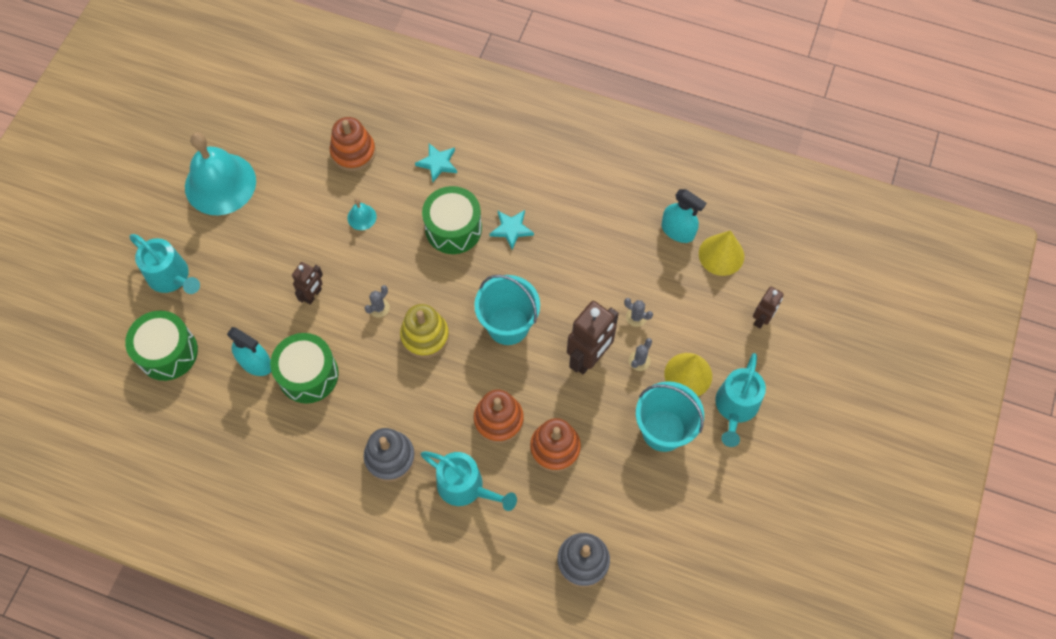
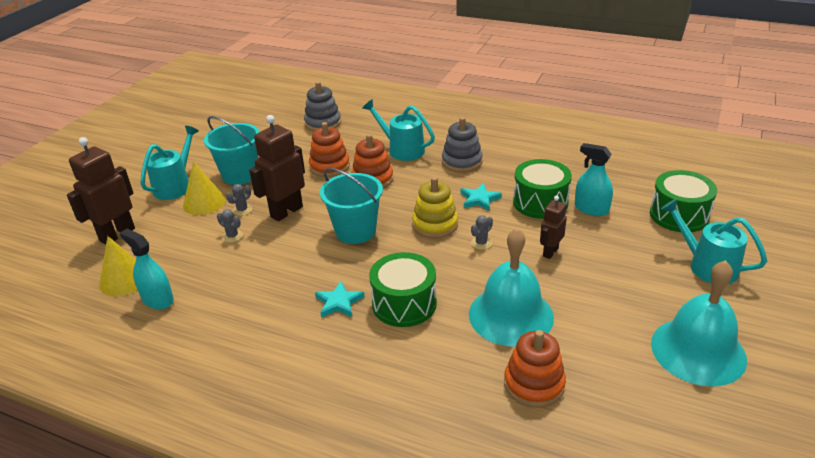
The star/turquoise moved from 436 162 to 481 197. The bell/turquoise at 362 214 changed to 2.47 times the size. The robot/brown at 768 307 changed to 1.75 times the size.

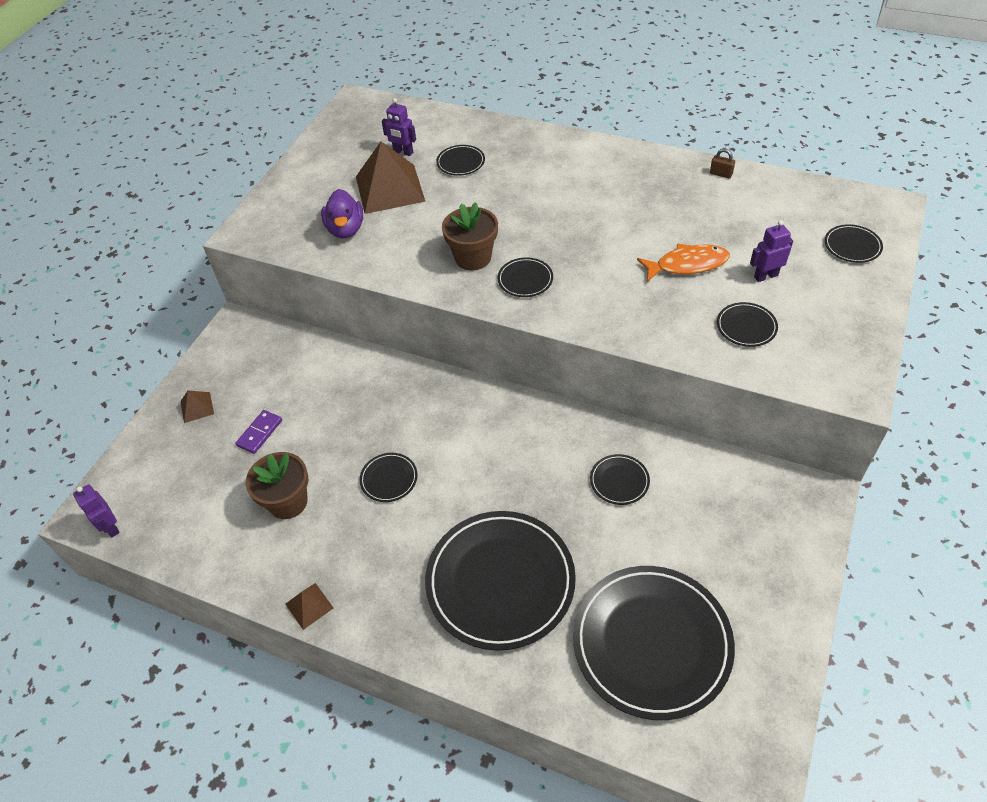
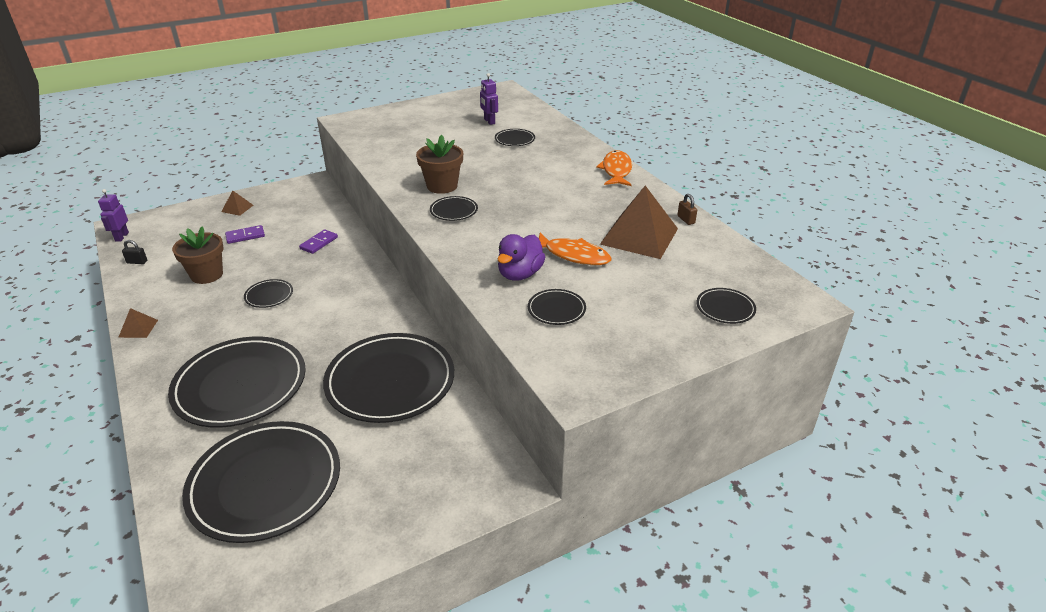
The pyramid/brown moved from 391 177 to 639 222. The duck/purple moved from 342 213 to 521 257. The robot/purple at 771 251 disappeared. The plate/black at 620 479 changed to 2.35 times the size. The fish/orange at 614 168 appeared. The domino/purple at 318 241 appeared. The padlock/black at 134 252 appeared.

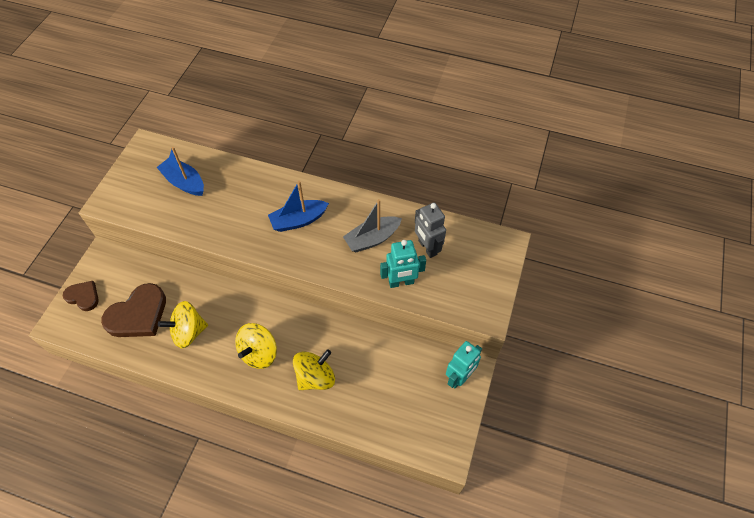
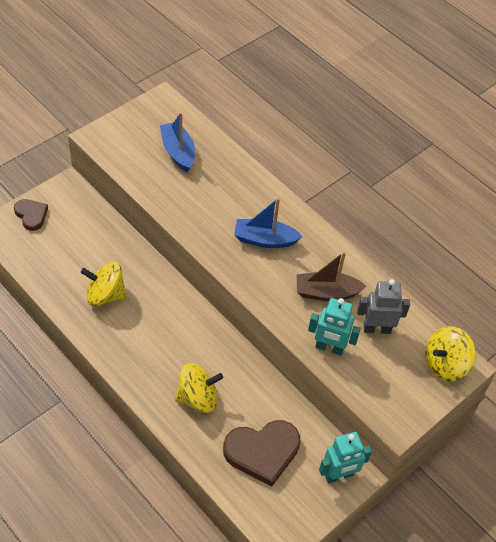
The boat/grey at 372 225 became the boat/brown at 331 276. The robot/grey at 430 230 turned 90 degrees clockwise. The heart/brown moved from 133 310 to 262 453. The spinning top/yellow moved from 256 346 to 450 354.

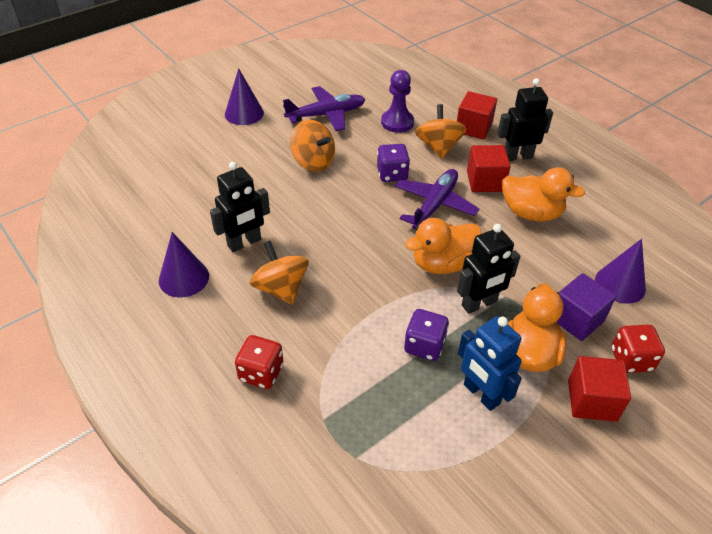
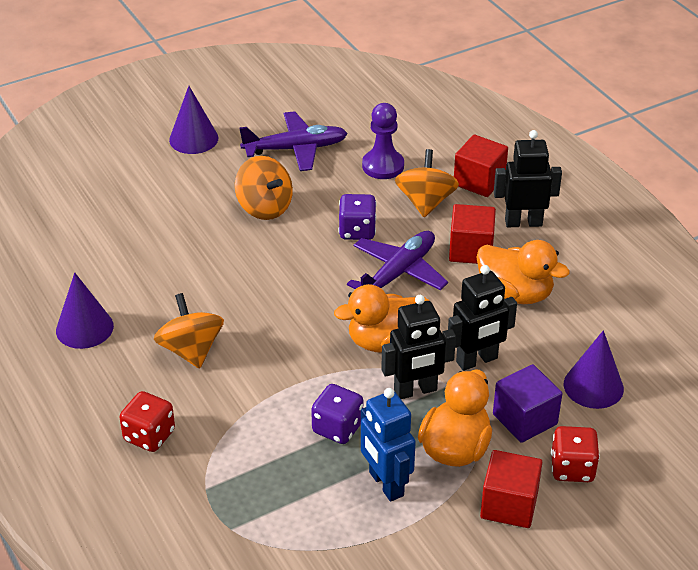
The robot/black moved from 240 207 to 482 318.

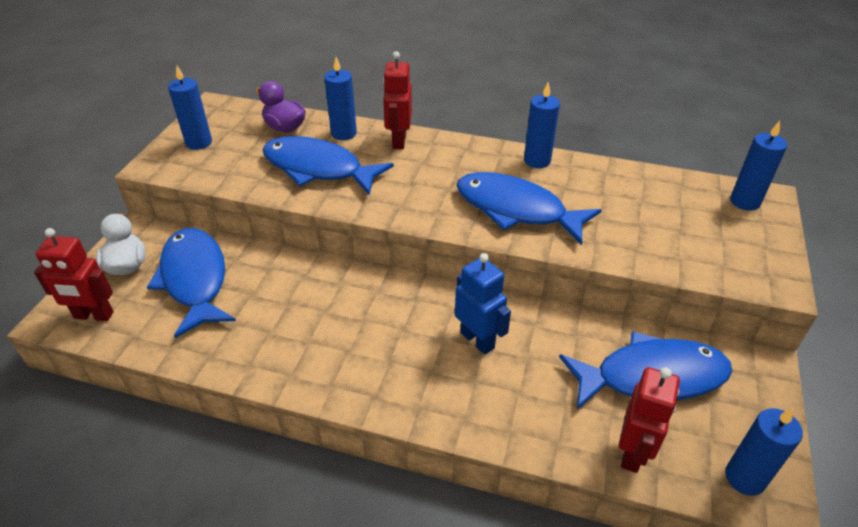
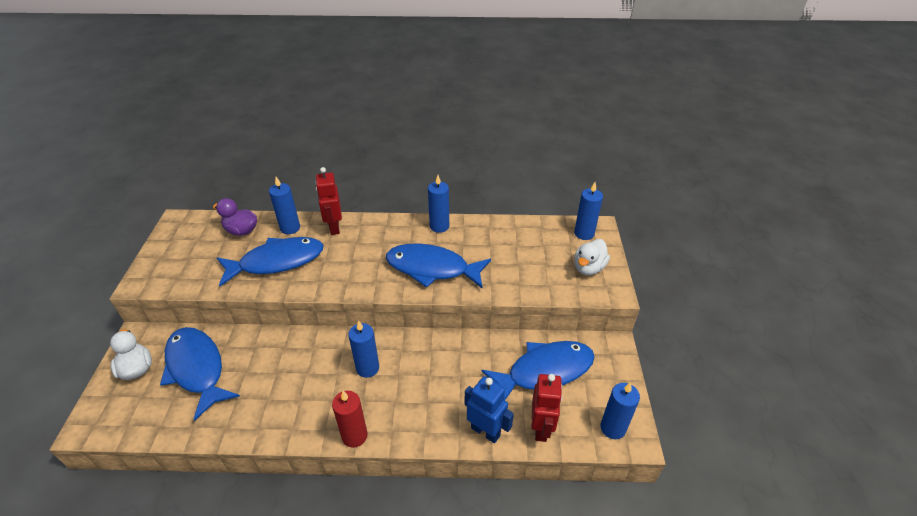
The candle/blue moved from 190 107 to 363 349. The fish/blue at 328 165 turned 150 degrees clockwise. The robot/red at 74 274 disappeared. The robot/blue moved from 483 304 to 489 409. The duck/white at 592 257 appeared. The candle/red at 349 419 appeared.

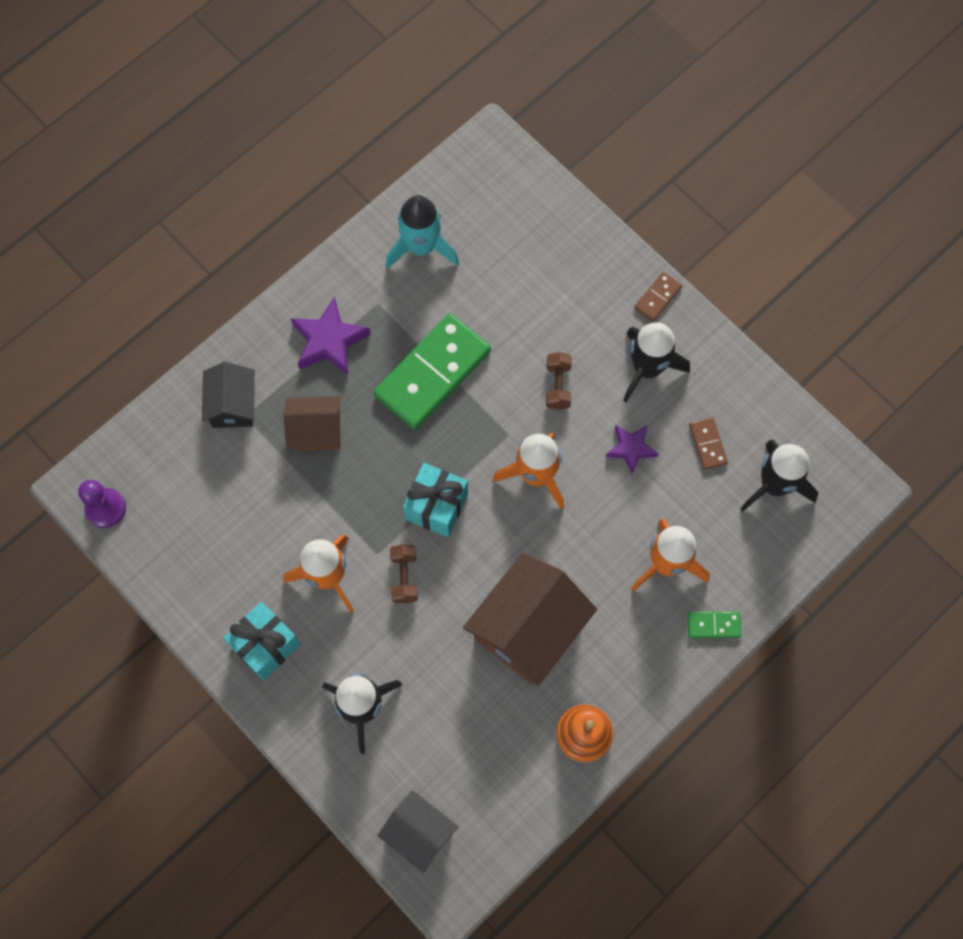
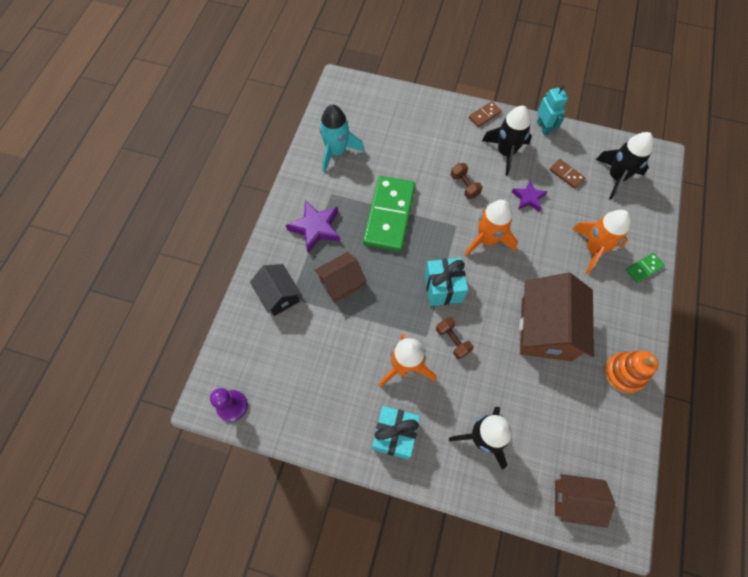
The domino/brown at 658 296 turned 45 degrees clockwise. The house/black at 418 831 became the house/brown at 585 501. The robot/turquoise at 552 110 appeared.

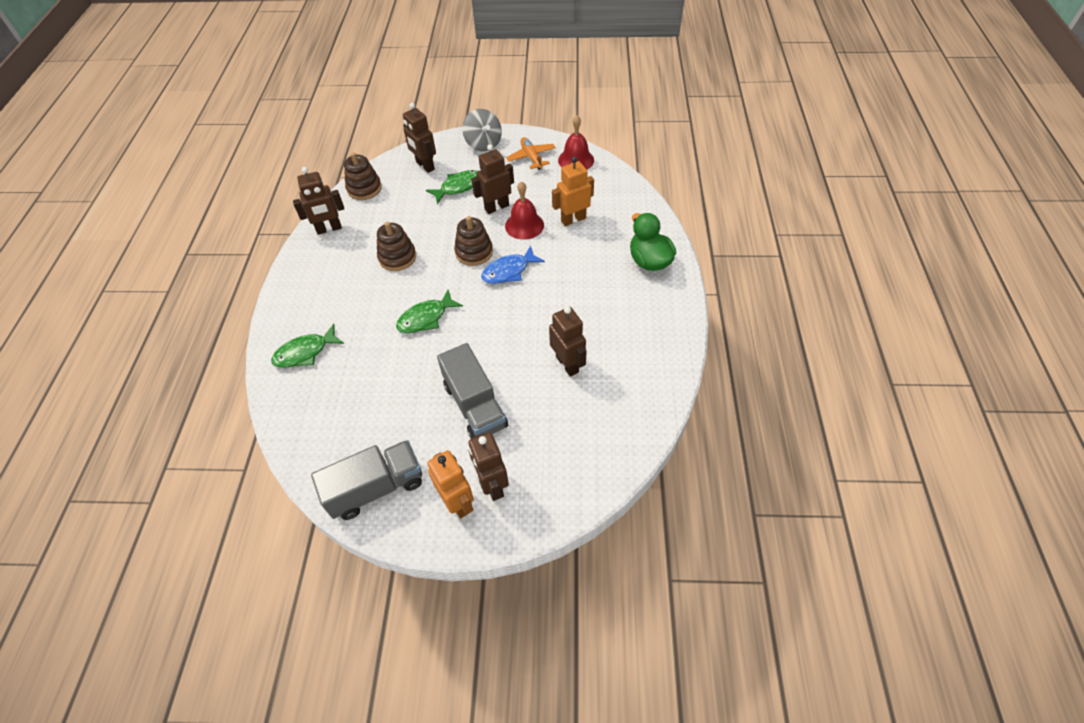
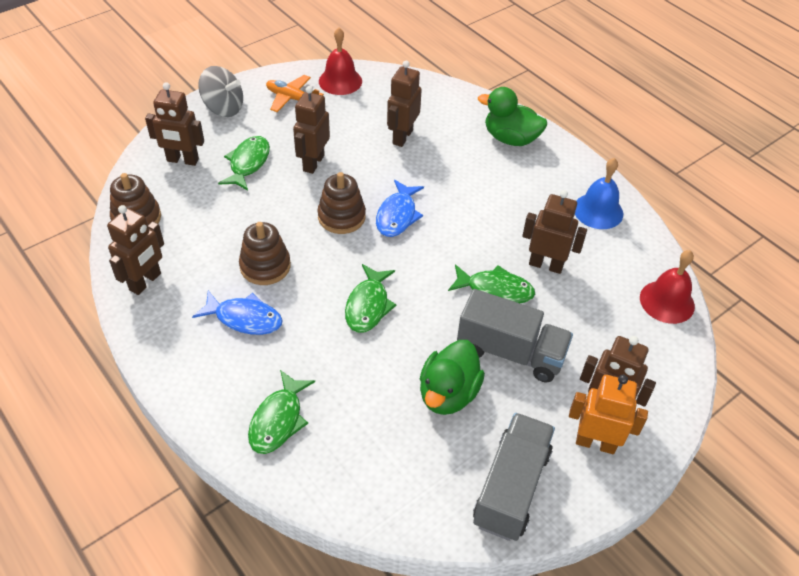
The robot/orange at 573 191 became the robot/brown at 404 103. The bell/red moved from 524 210 to 667 287. The bell/blue at 599 193 appeared. The fish/green at 491 284 appeared. The fish/blue at 237 313 appeared. The duck/green at 452 377 appeared.

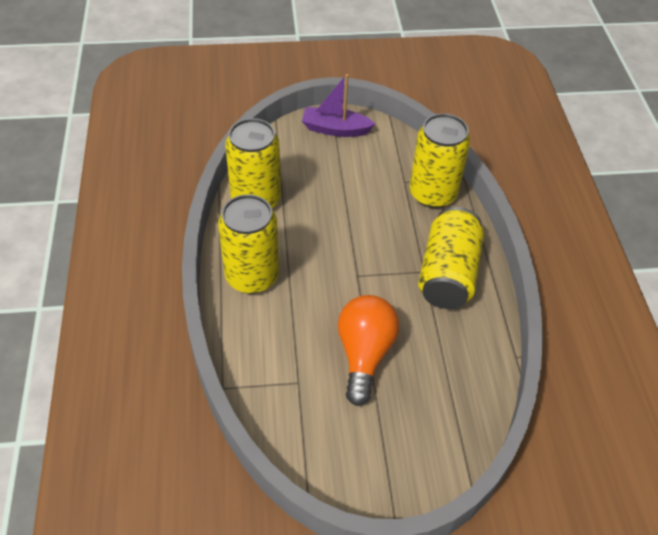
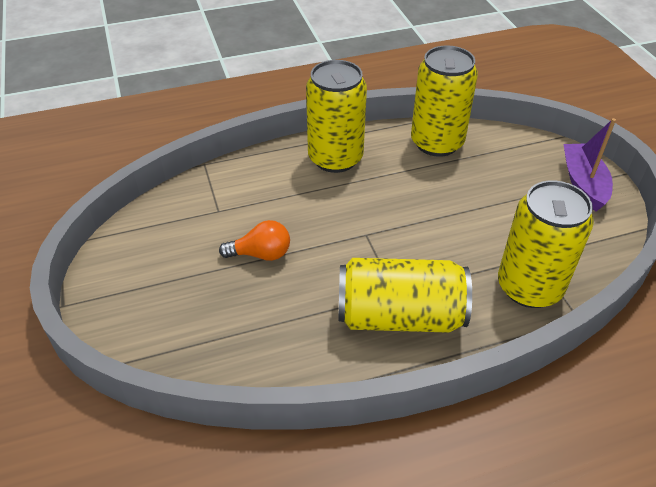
The light bulb/orange at 368 350 changed to 0.60 times the size.

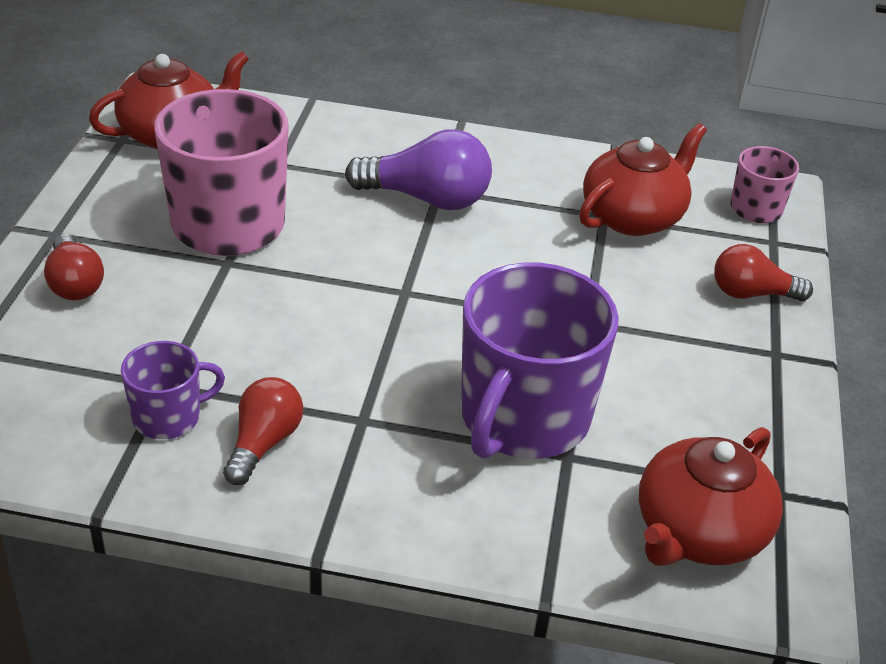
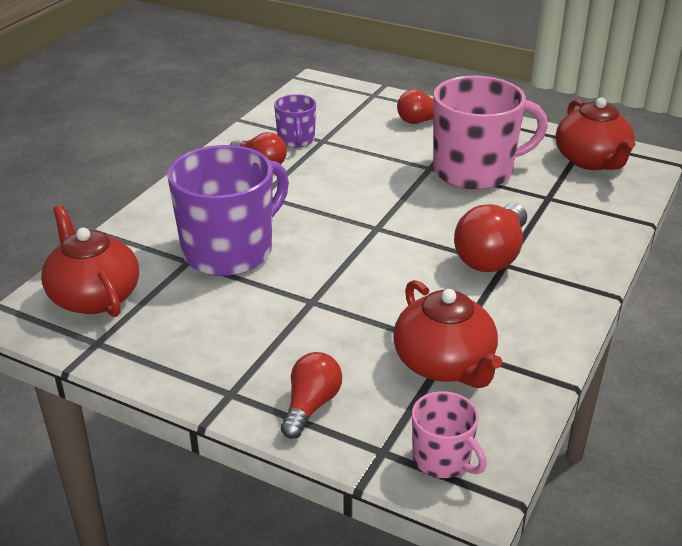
The light bulb/purple at 418 170 became the light bulb/red at 490 237. The mug/purple at 540 361 turned 90 degrees clockwise.

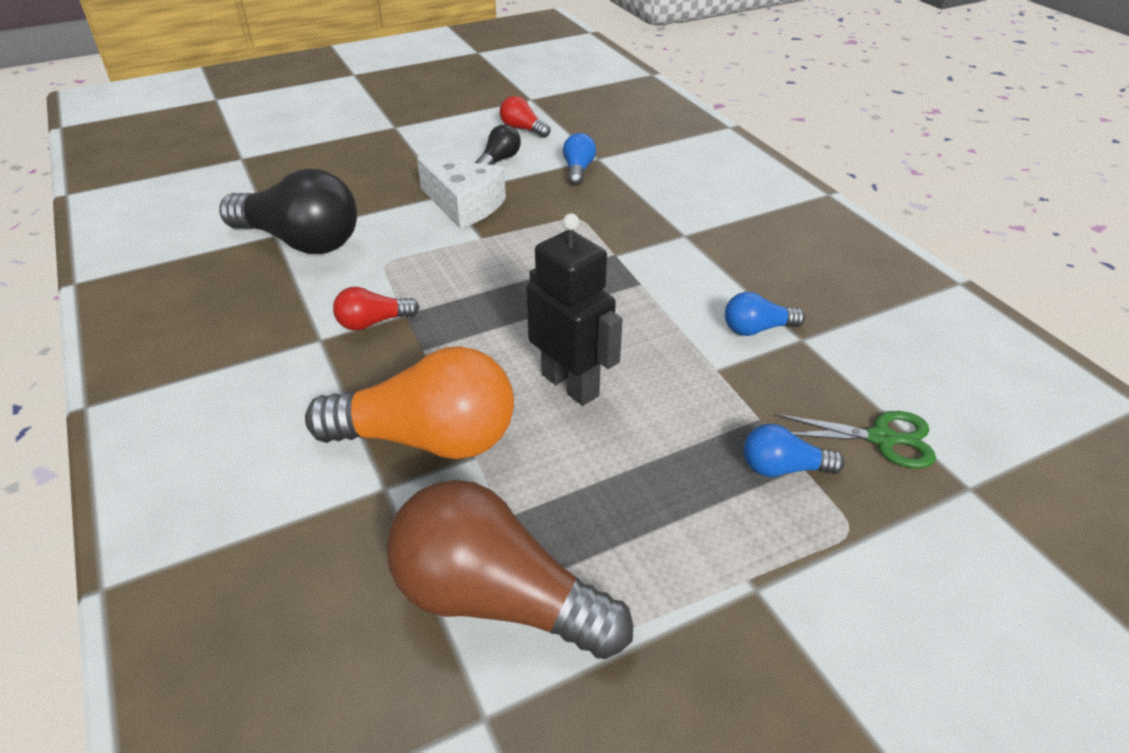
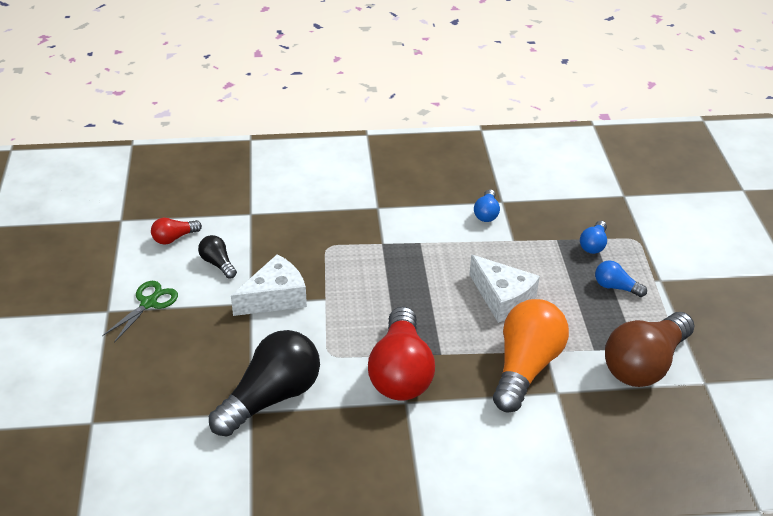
The light bulb/blue moved from 579 159 to 621 278. The robot/black at 574 309 was replaced by the cheese/white at 504 289. The light bulb/red at 376 308 changed to 2.13 times the size. The scissors/green moved from 856 440 to 140 312.

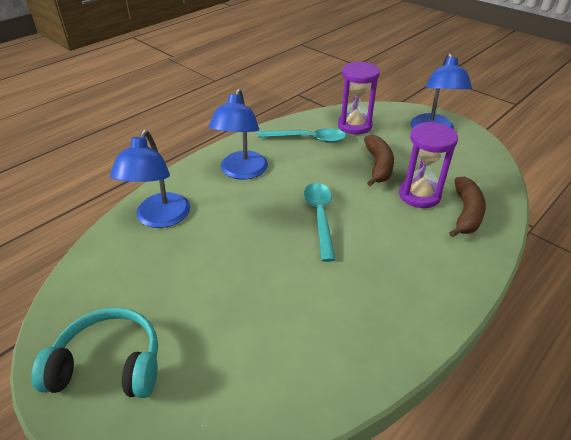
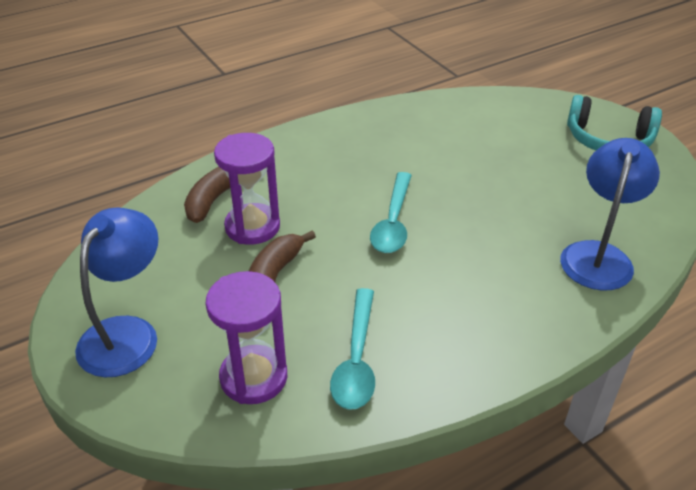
The lamp/blue at 238 134 disappeared. The spoon/turquoise at 302 135 turned 105 degrees counterclockwise.

